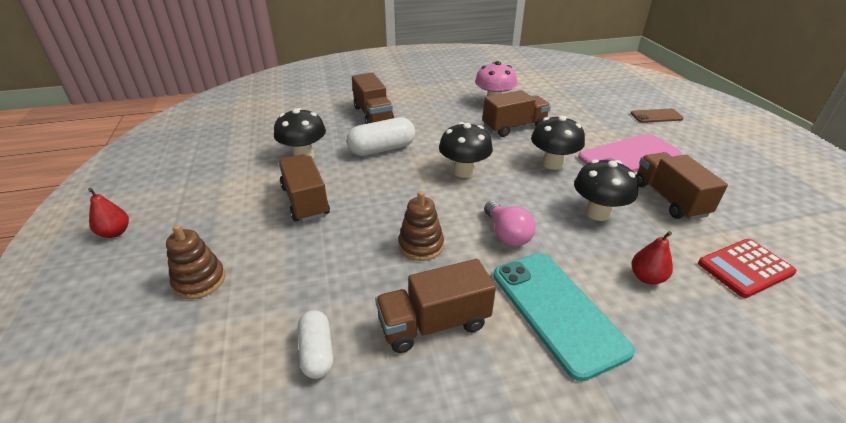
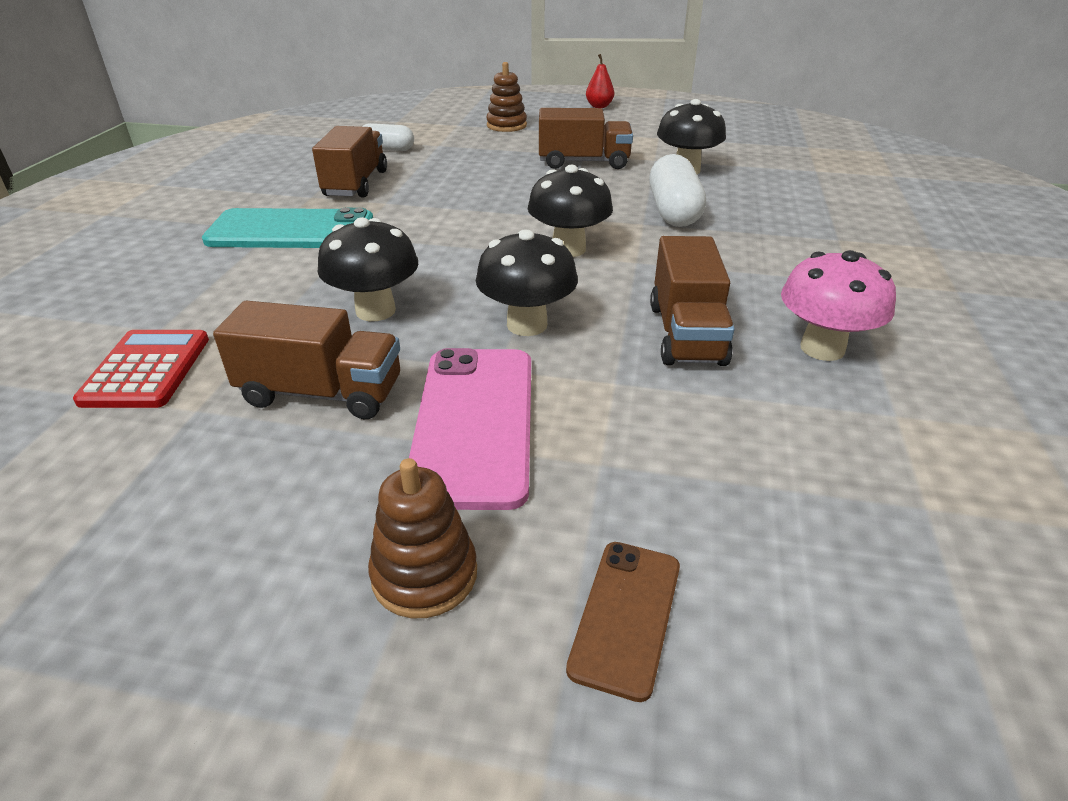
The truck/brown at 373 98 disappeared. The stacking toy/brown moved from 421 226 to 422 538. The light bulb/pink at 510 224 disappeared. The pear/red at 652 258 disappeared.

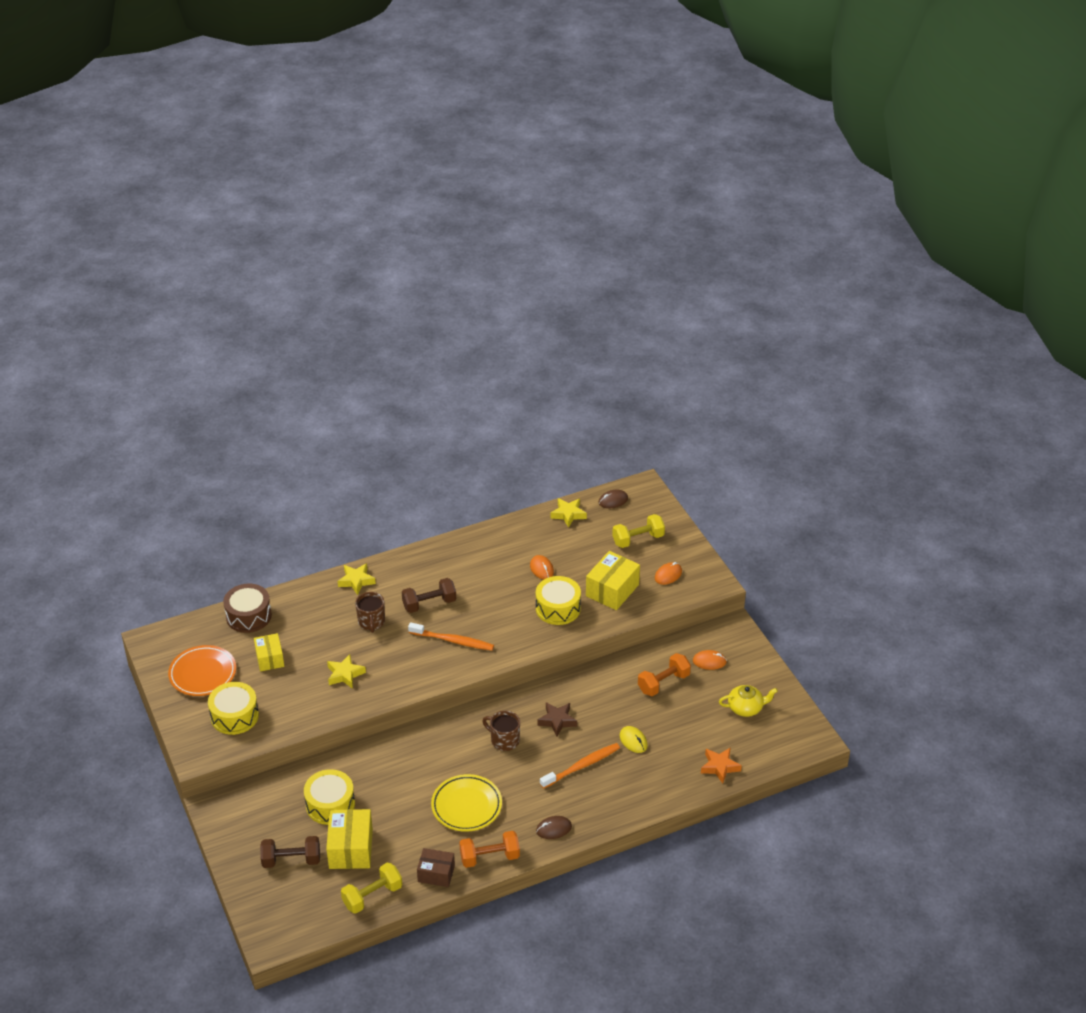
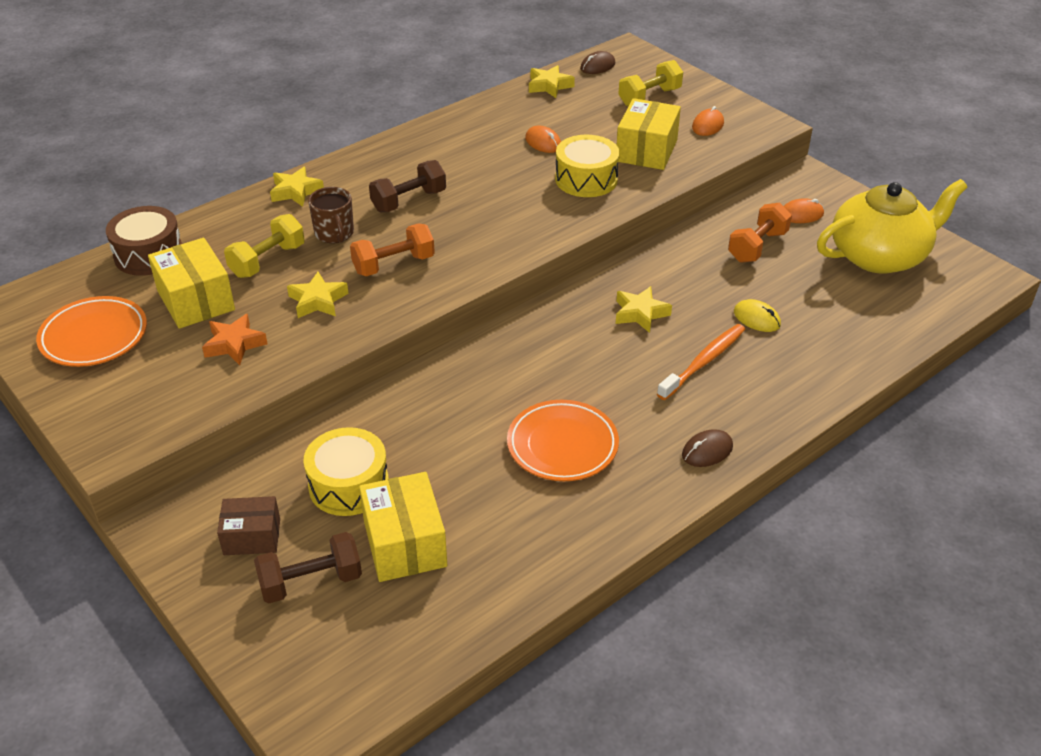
The toothbrush/orange at 451 636 disappeared. The box/yellow at 269 652 changed to 1.55 times the size. The drum/yellow at 233 708 disappeared. The teapot/yellow at 748 701 changed to 2.01 times the size. The star/brown at 557 719 became the star/yellow at 644 309. The mug/brown at 501 731 disappeared. The star/orange moved from 721 765 to 235 339. The plate/yellow at 466 803 became the plate/orange at 563 440. The dumbbell/orange moved from 489 849 to 392 249. The box/brown moved from 436 867 to 248 525. The dumbbell/yellow moved from 371 888 to 264 246.

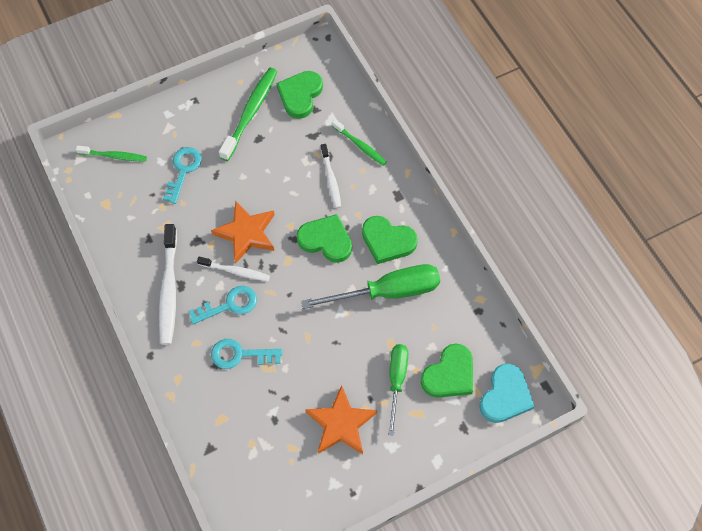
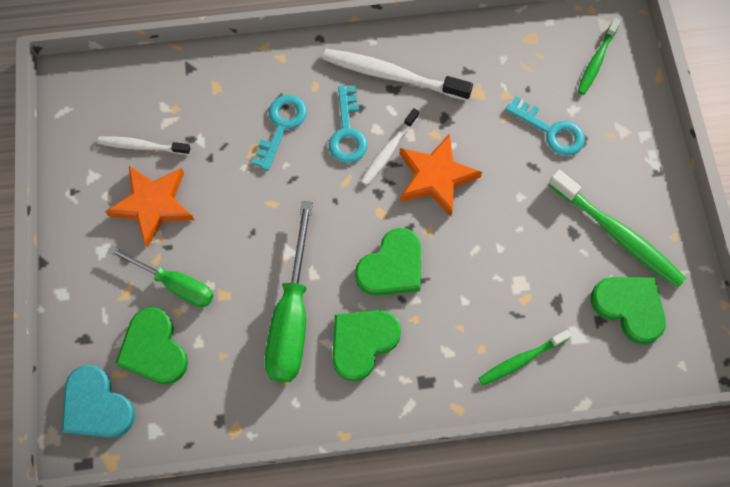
The toothbrush/white moved from 331 176 to 144 145.

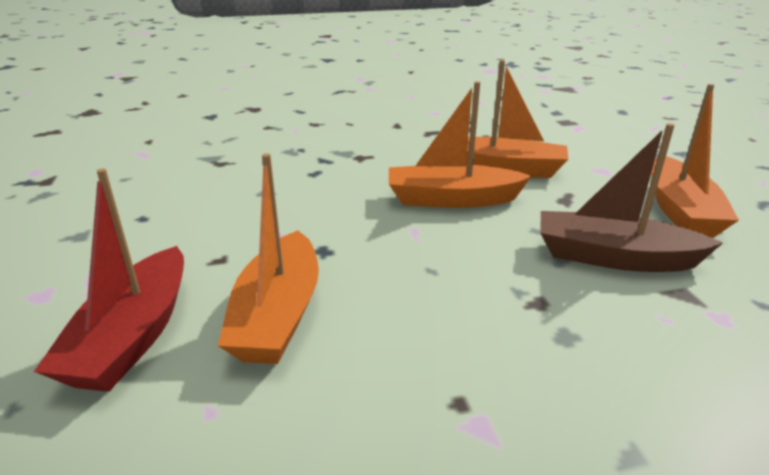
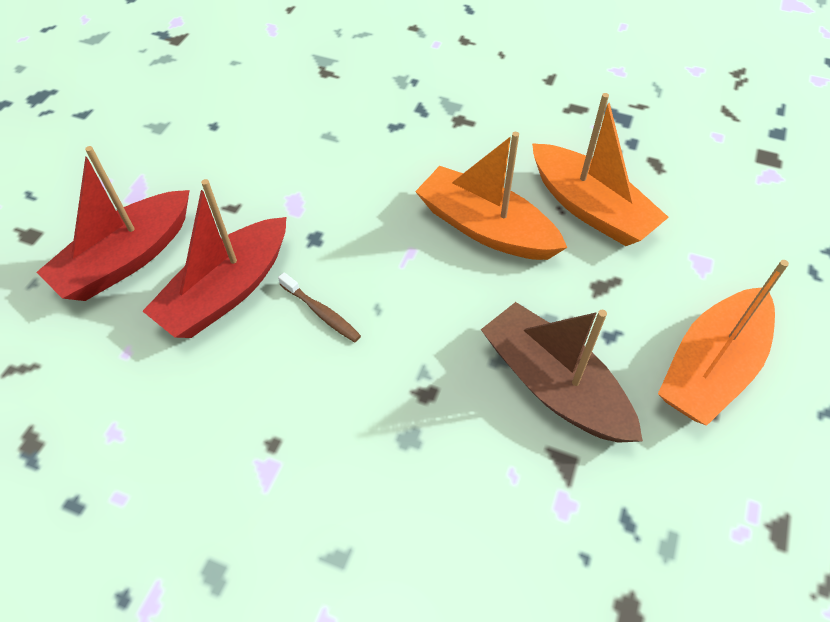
The boat/orange at 268 258 became the boat/red at 214 258. The toothbrush/brown at 319 307 appeared.

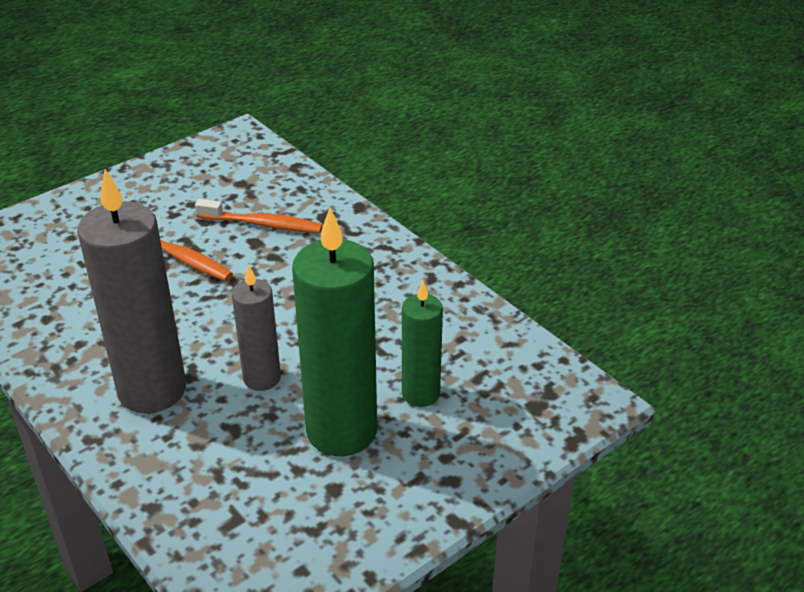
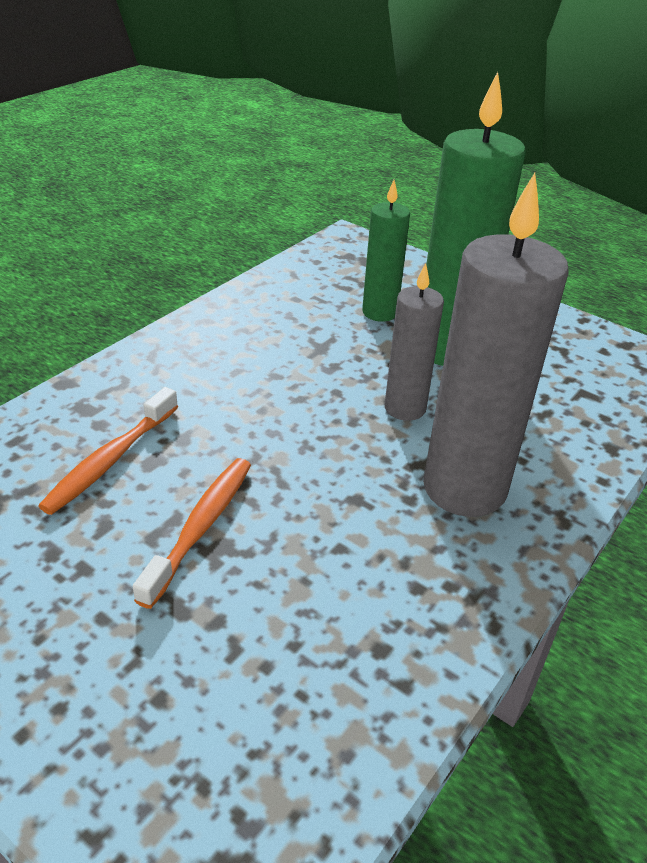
The toothbrush/orange at 259 216 turned 150 degrees counterclockwise.

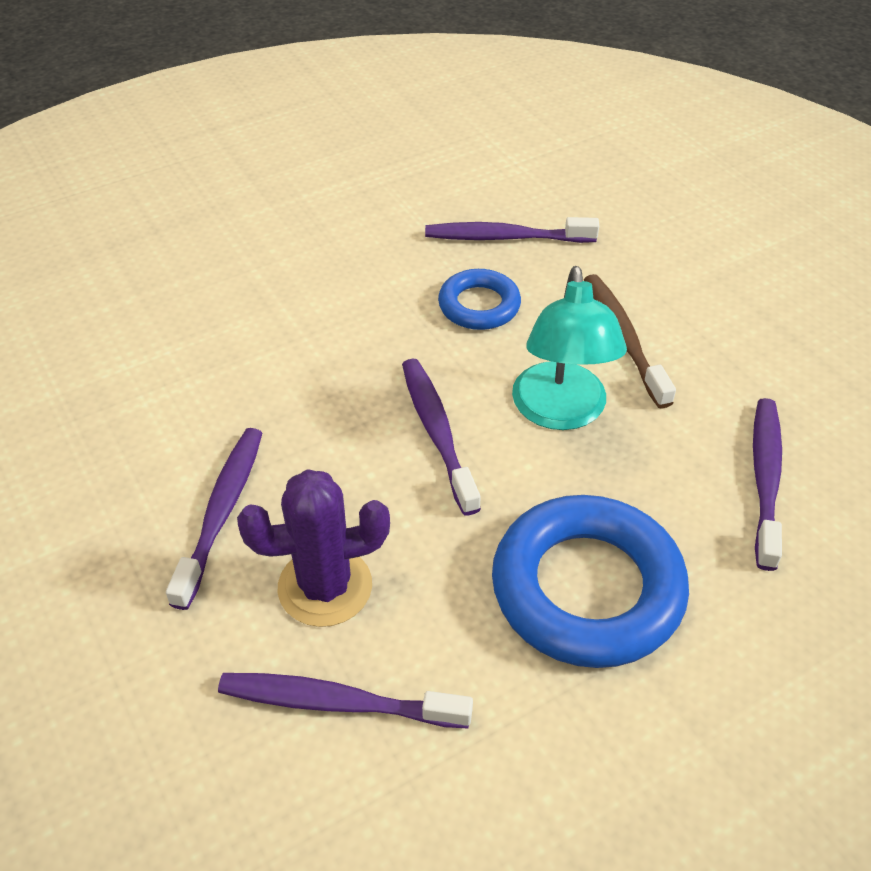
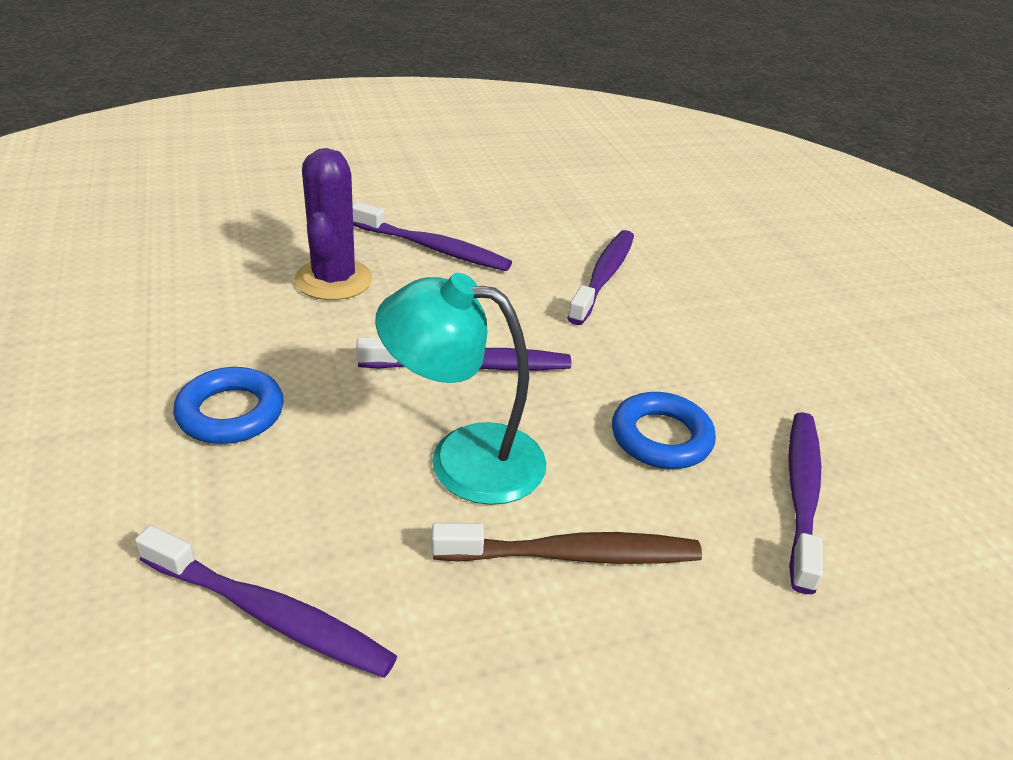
The ring/blue at 590 581 changed to 0.54 times the size. The toothbrush/purple moved from 345 701 to 600 277.

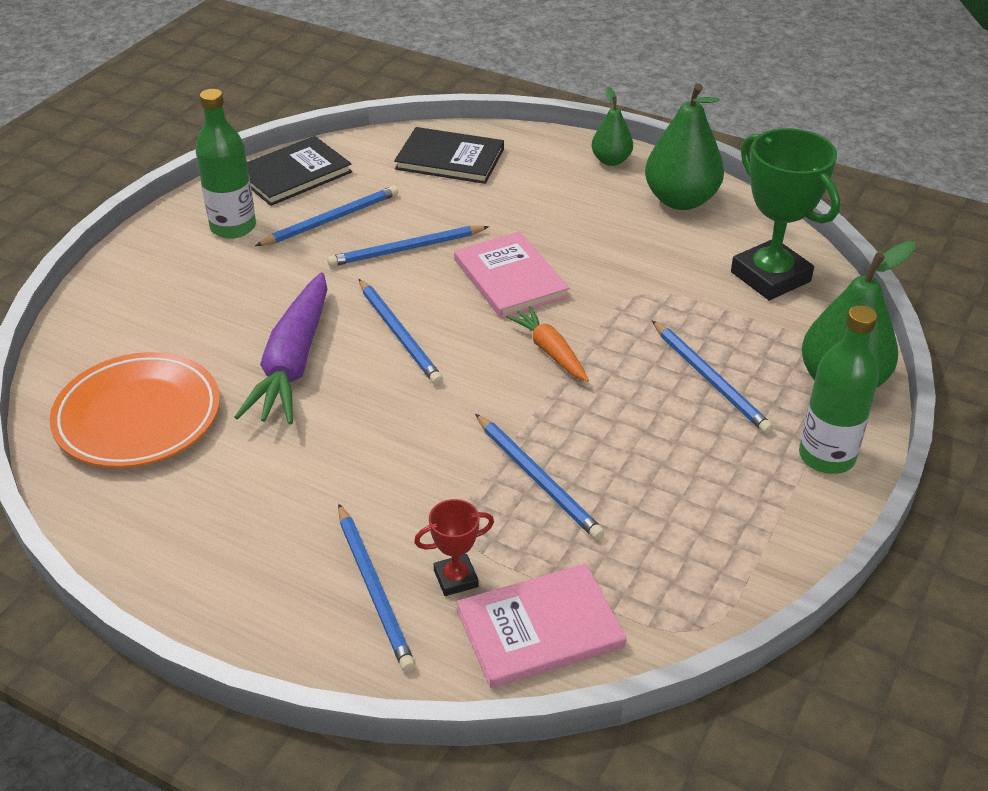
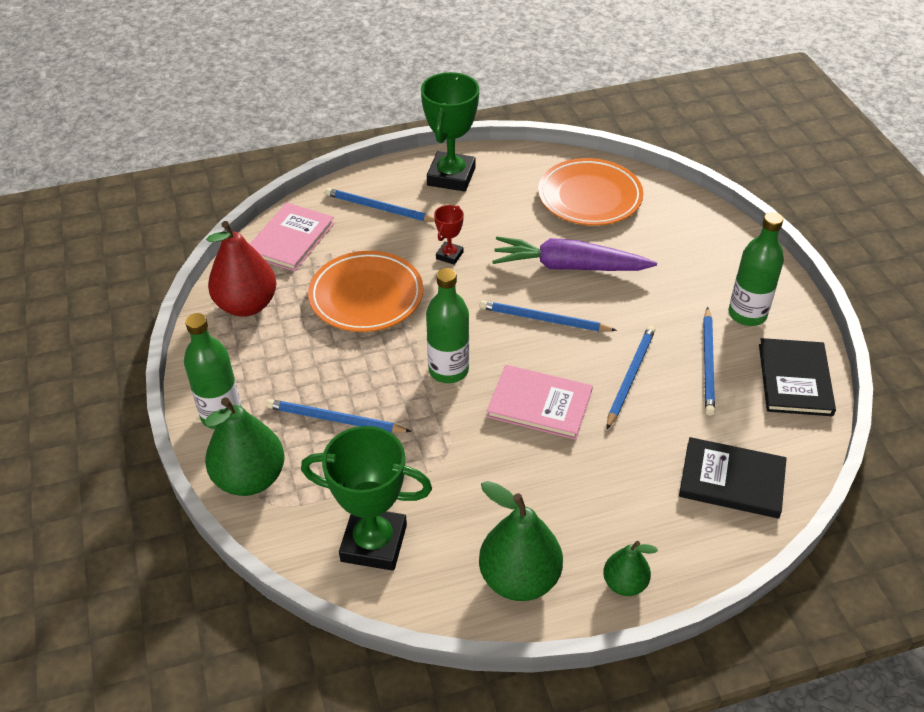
The book/black at 449 155 turned 45 degrees clockwise. The carrot/purple at 281 348 turned 45 degrees counterclockwise. The carrot/orange at 547 344 was replaced by the bottle/green at 447 325. The pencil/blue at 540 477 was replaced by the plate/orange at 365 291. The trophy/red moved from 454 547 to 449 235. The trophy/green at 450 131 appeared. The pear/red at 241 269 appeared.

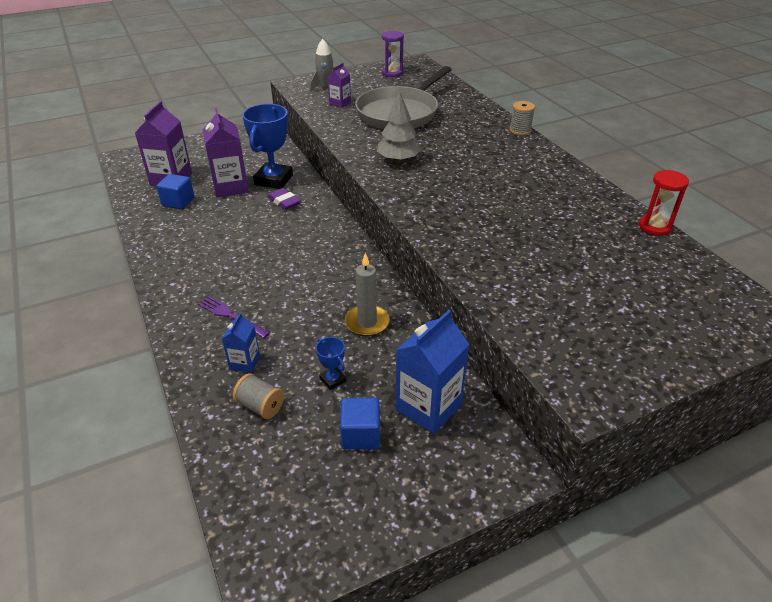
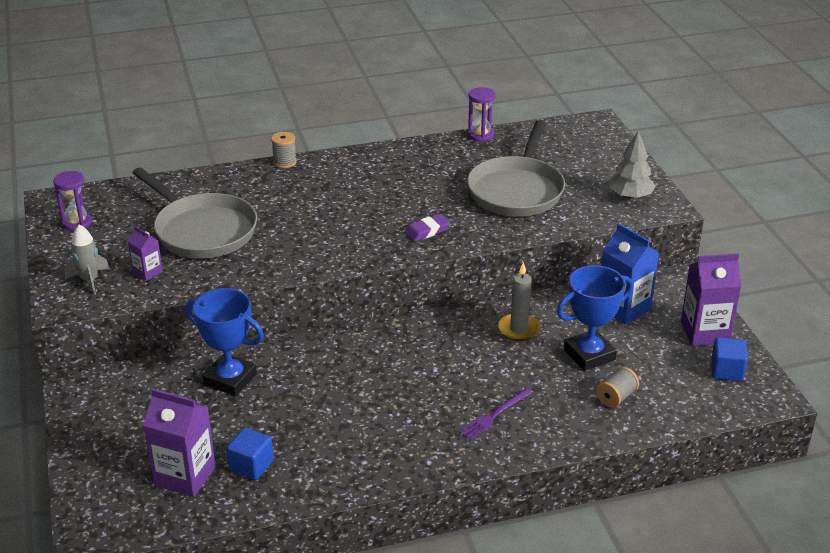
The tree/grey moved from 399 127 to 632 165. The carton/purple moved from 226 153 to 711 300. The hourglass/red at 664 203 became the hourglass/purple at 481 114. The eraser/purple moved from 284 199 to 427 228. The carton/blue at 241 343 disappeared. The trophy/blue at 331 363 changed to 2.20 times the size. The cube/blue moved from 360 423 to 729 359. The pan/grey at 516 168 appeared.

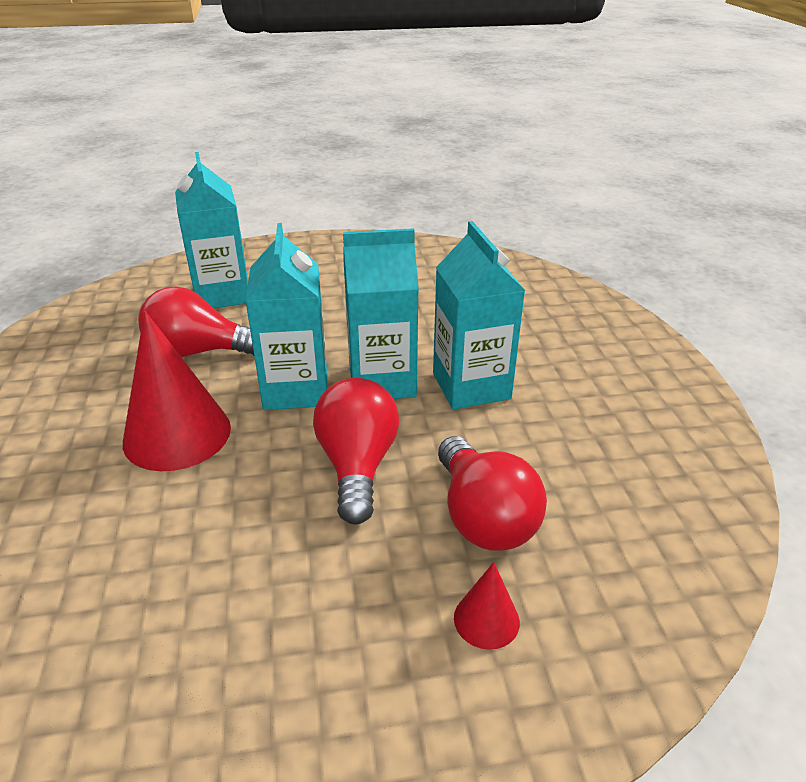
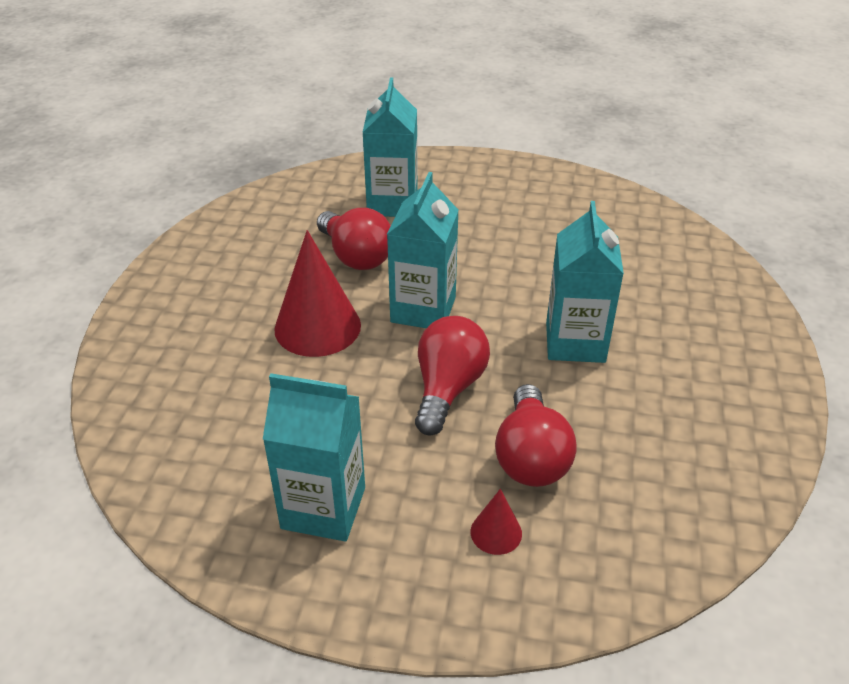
The carton/turquoise moved from 381 313 to 314 457. The light bulb/red at 196 321 turned 150 degrees counterclockwise.

